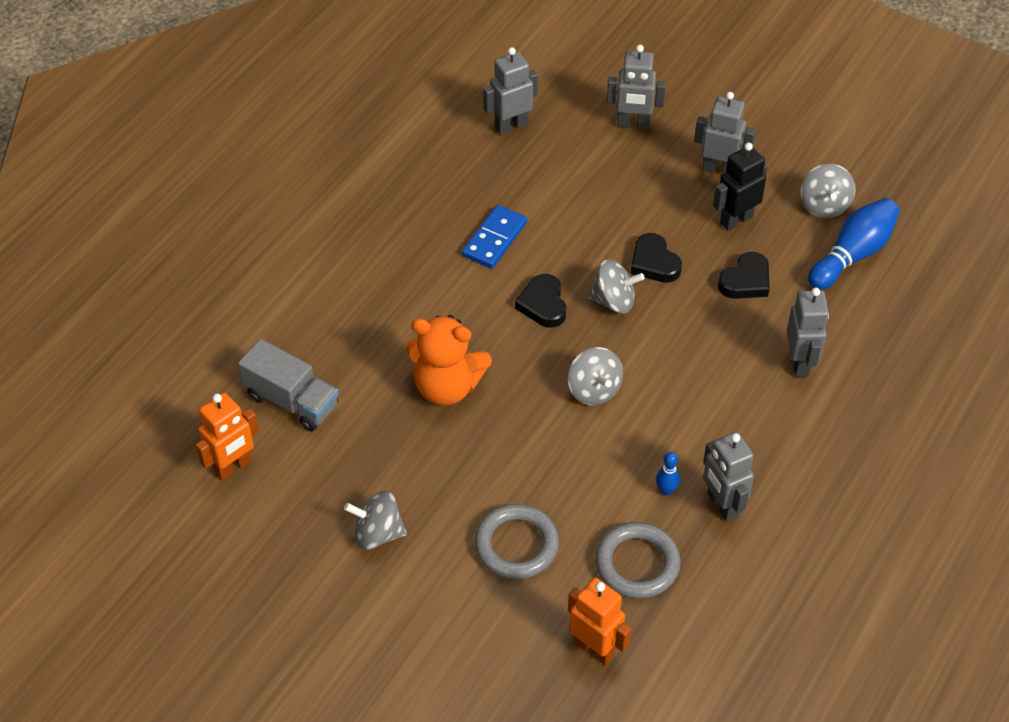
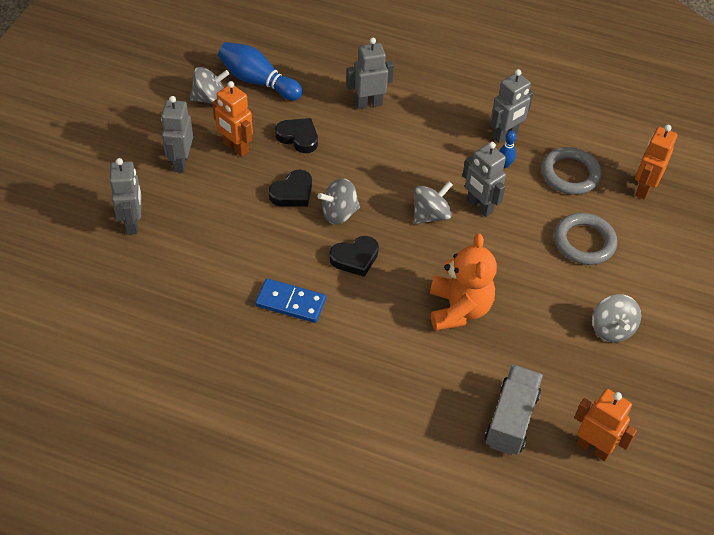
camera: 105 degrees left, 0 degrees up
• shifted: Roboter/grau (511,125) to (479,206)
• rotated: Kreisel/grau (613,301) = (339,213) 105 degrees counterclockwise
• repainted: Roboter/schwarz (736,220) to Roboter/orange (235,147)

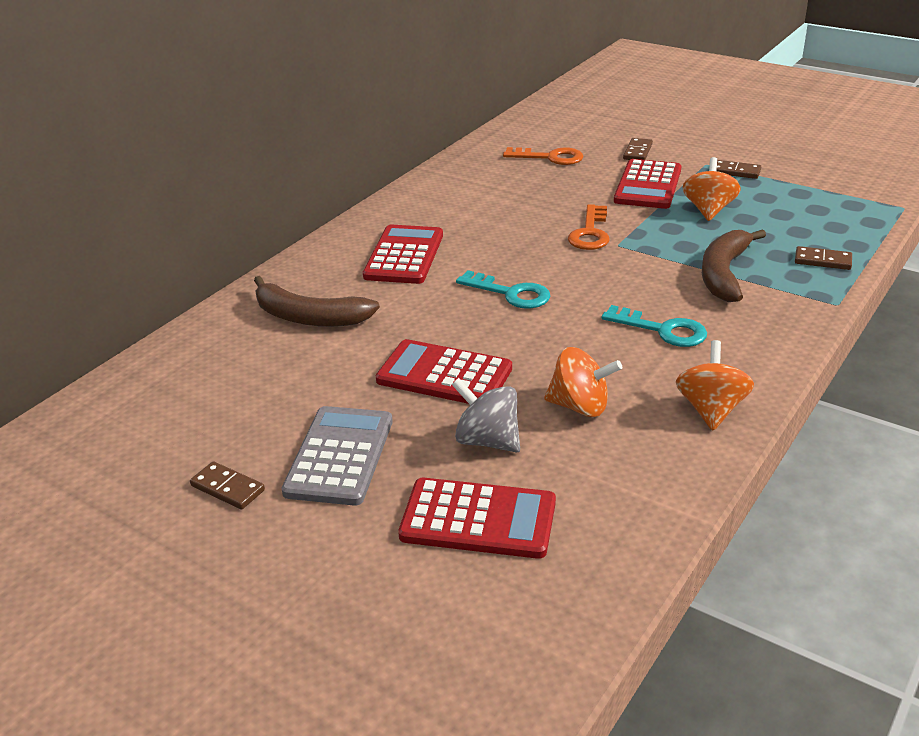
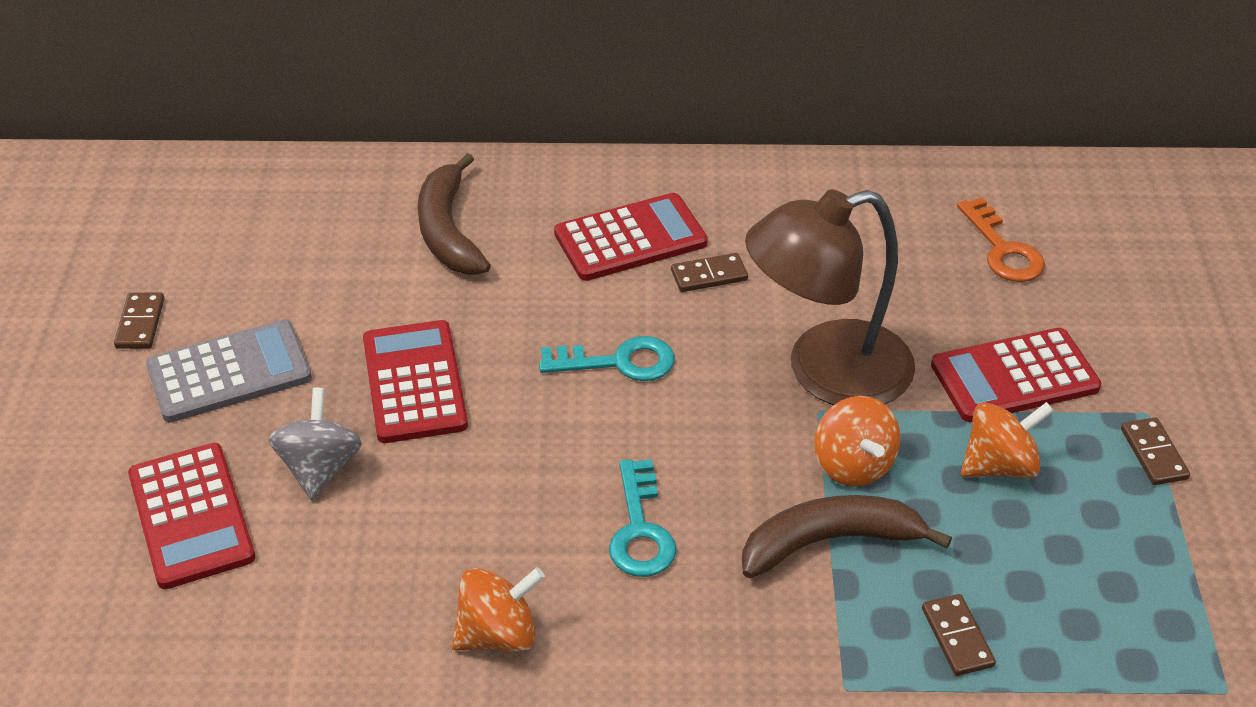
camera: 55 degrees right, 10 degrees up
• rotated: Schlüssel/türkis (510,293) = (618,362) 90 degrees counterclockwise
• shifted: Kreisel/orange (580,406) to (853,465)
• swapped: Schlüssel/orange (590,233) to Lampe/braun (826,372)
• shifted: Dominostein/braun (637,152) to (709,275)

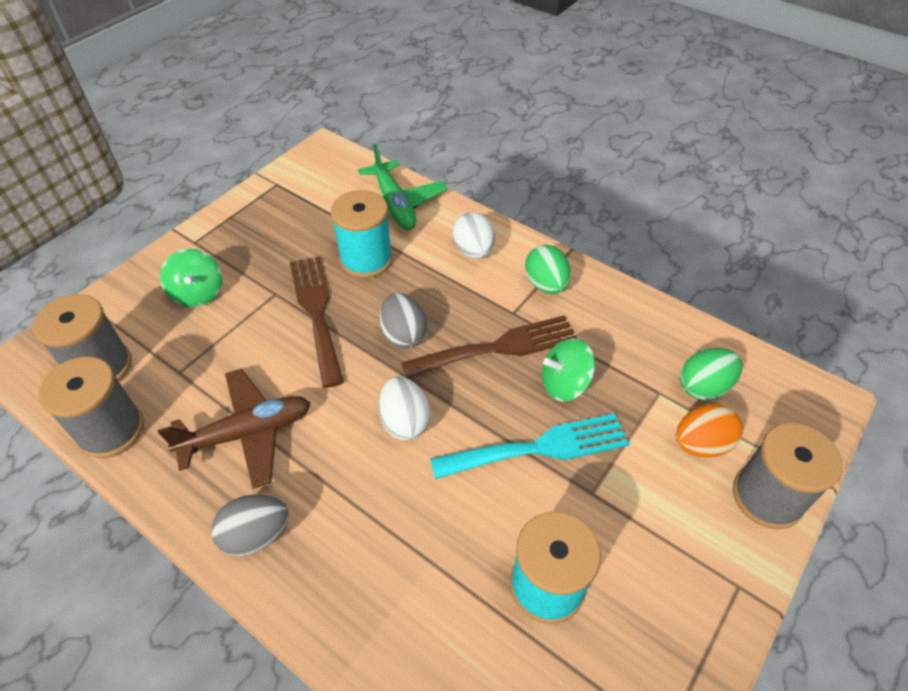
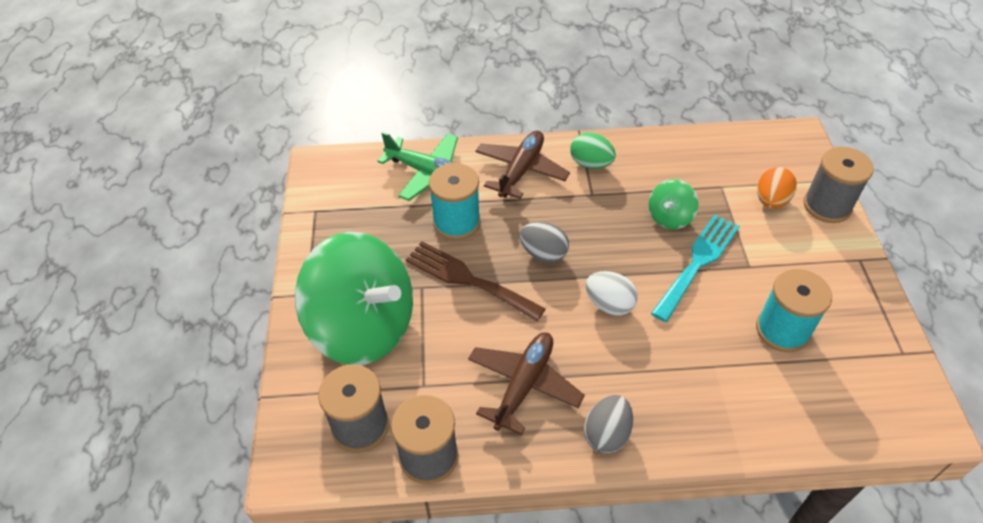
camera: 40 degrees left, 0 degrees up
• scaled: Kreisel/grün (198,293) = (363,326) x2.33
• gone: Gabel/braun (498,347)
• swapped: Ei/weiß (473,251) to Flugzeug/braun (521,170)
• gone: Ei/grün (703,387)

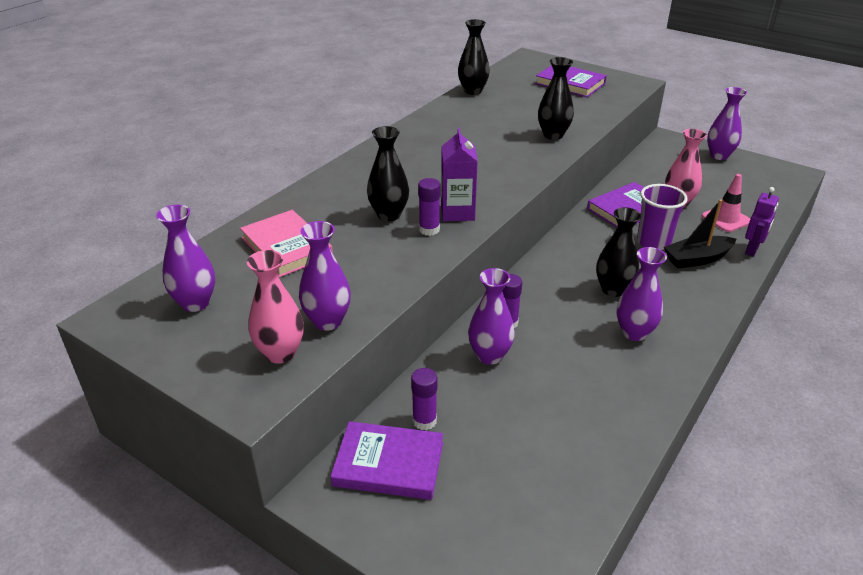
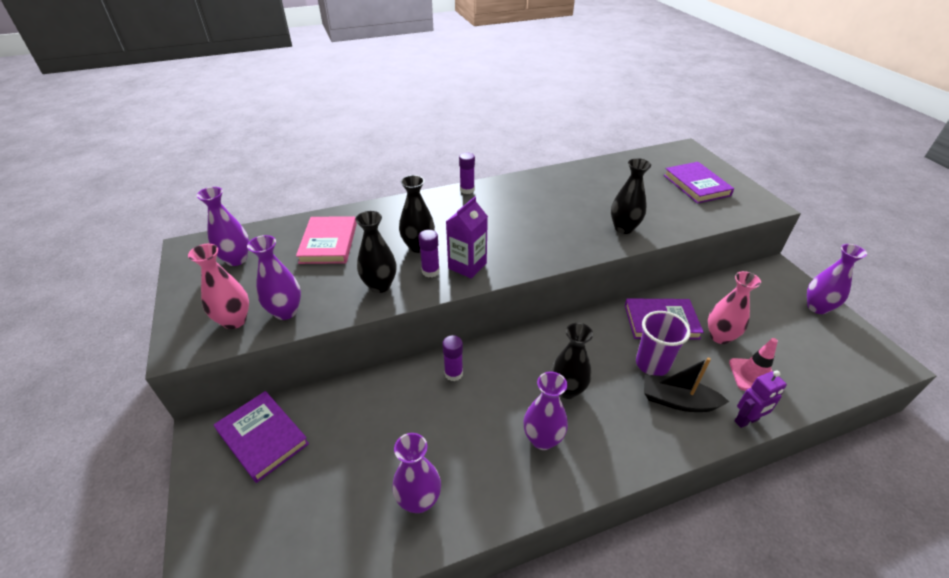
camera: 35 degrees right, 5 degrees up
• shifted: Klebestift/lila (424,421) to (467,190)
• shifted: Vase/schwarz (473,91) to (380,285)
• shifted: Vase/lila (489,355) to (419,500)

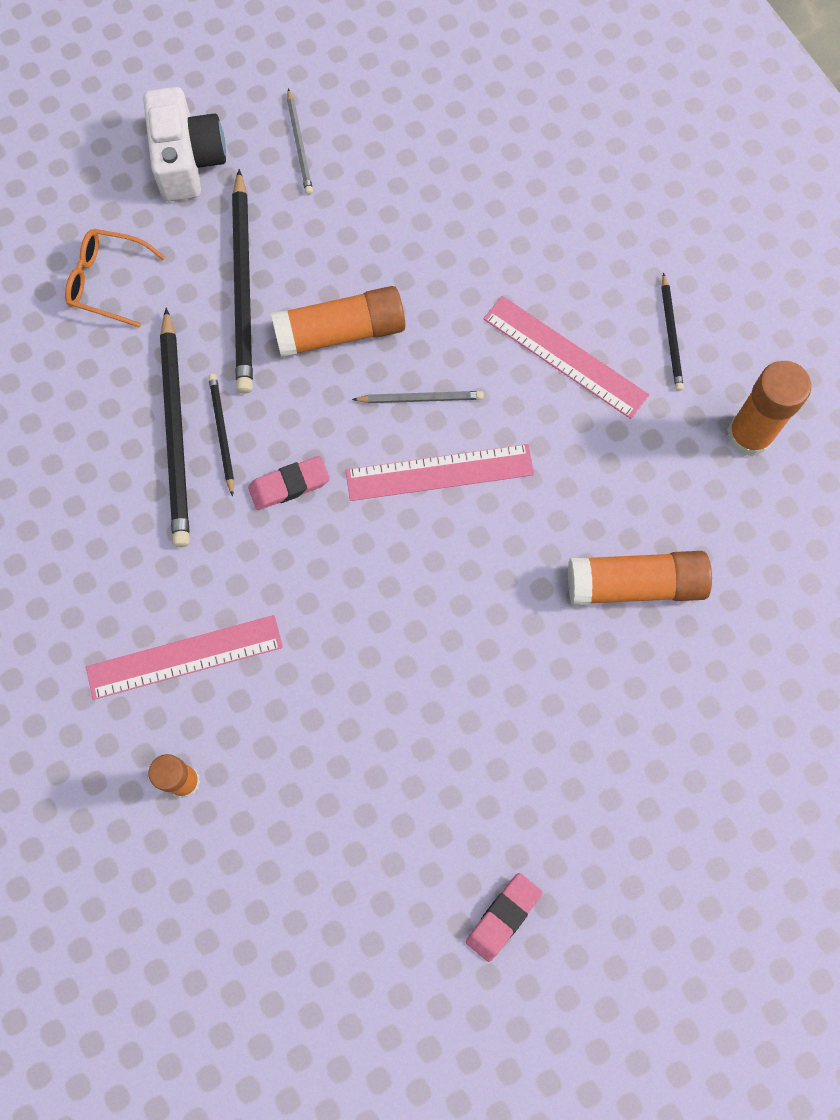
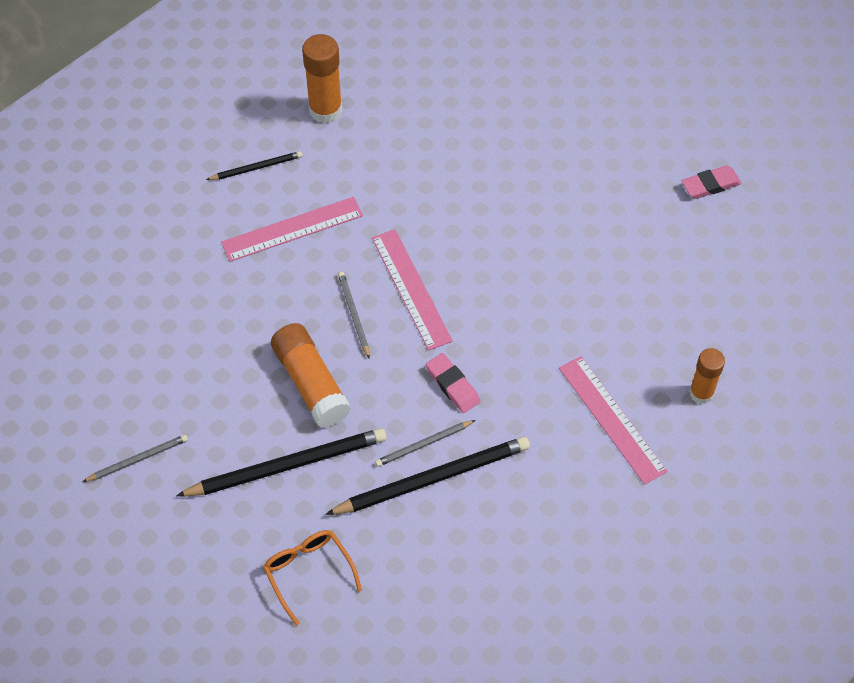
camera: 105 degrees left, 15 degrees down
• rotated: Brille/orange (108,282) = (309,573) 150 degrees clockwise
• gone: Kamera/weiß (187,160)
• repainted: Bleistift/schwarz (222,433) to Bleistift/grau (423,444)
• rotated: Radiergummi/rosa (503,917) = (710,185) 45 degrees counterclockwise
• rotated: Lineal/rosa (565,356) = (292,229) 45 degrees clockwise
• gone: Klebestift/orange (635,584)

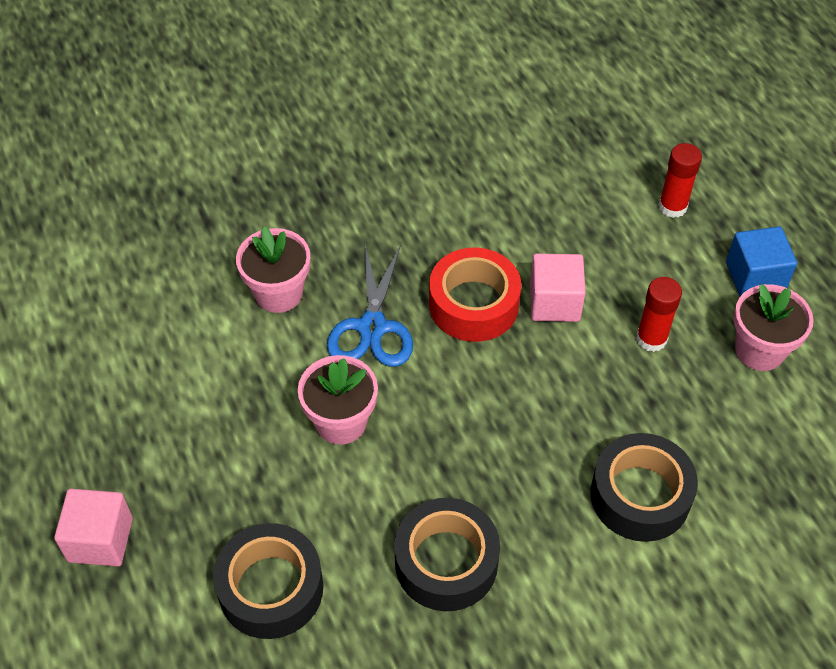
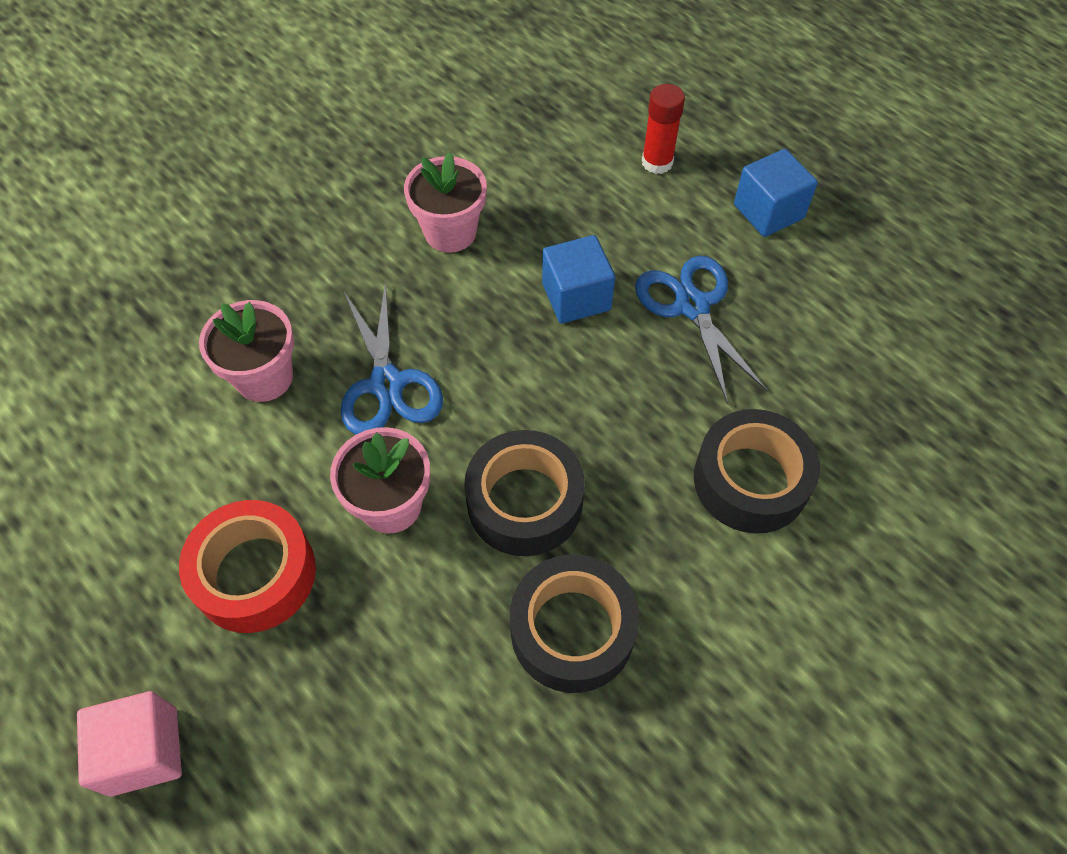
camera: 20 degrees left, 5 degrees up
• shifted: Klebeband/schwarz (271,588) to (524,502)
• shifted: Klebeband/rot (474,304) to (255,574)
• repainted: Kubus/rosa (554,302) to Kubus/blau (576,297)
• swapped: Klebestift/rot (651,339) to Schere/blau (692,306)
• shifted: Blumentopf/rosa (759,350) to (450,232)

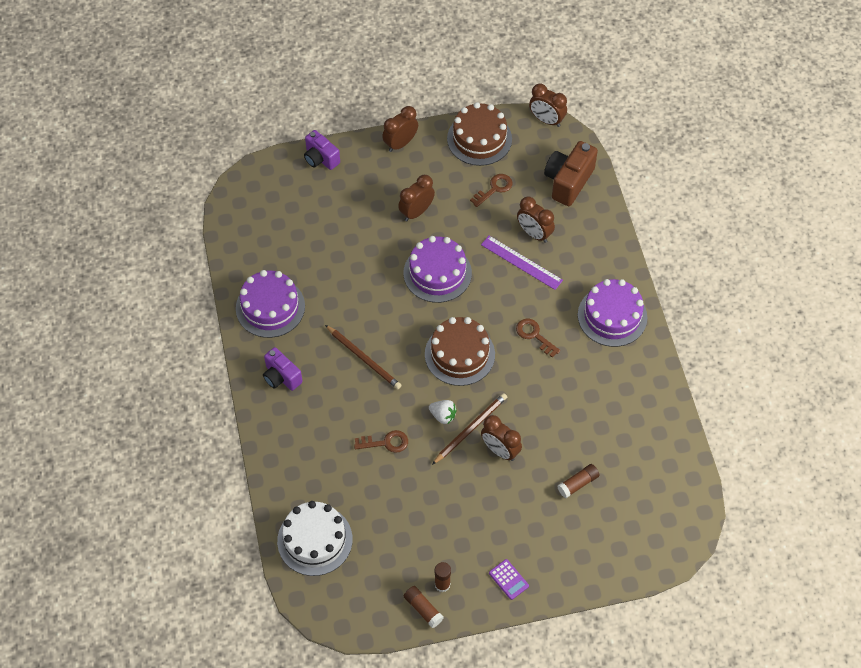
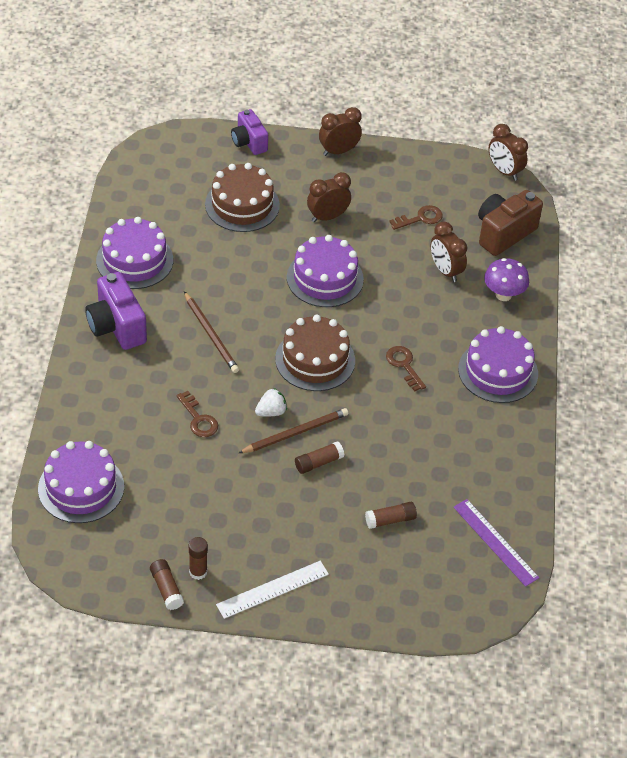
camera: 15 degrees right, 10 degrees down
• scaled: Kamera/lila (281,377) = (116,326) x1.52
• repainted: Kuchen/weiß (315,540) to Kuchen/lila (81,487)
• rotated: Schlüssel/braun (386,442) = (198,419) 45 degrees clockwise
• rotated: Erdbeere/weiß (443,415) = (271,412) 75 degrees counterclockwise
• shifted: Kuchen/braun (479,139) to (242,205)
• shifted: Lineal/lila (521,262) to (495,542)
• swapped: Wecker/braun (500,450) to Klebestift/braun (318,462)
• swapped: Taschenrechner/lila (508,579) to Lineal/weiß (272,589)
• new: Pilz/lila (503,295)

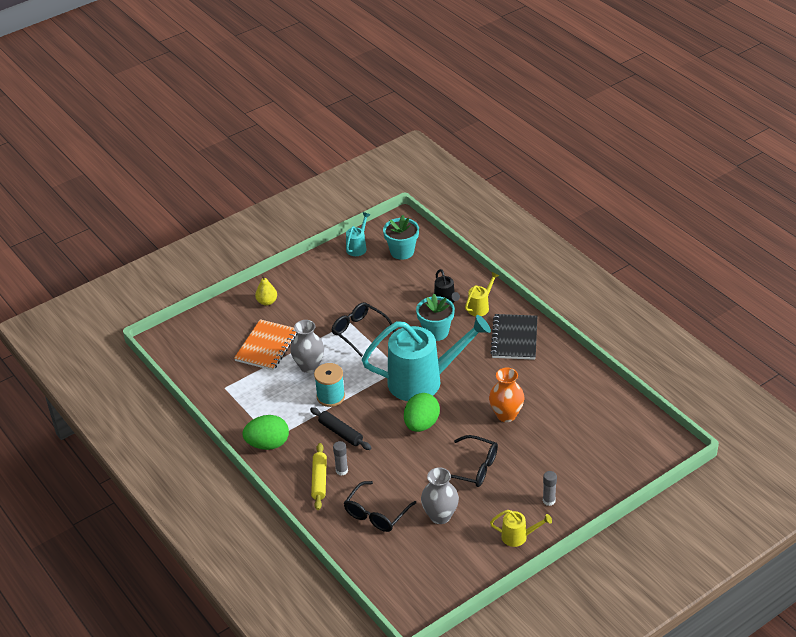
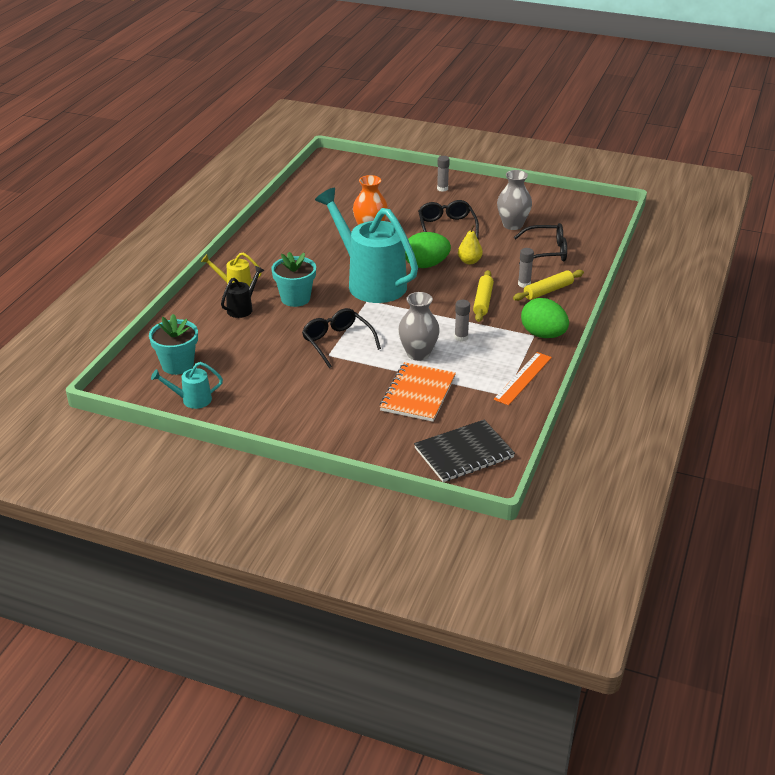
camera: 125 degrees left, 5 degrees down
• rotated: Notizbuch/orange (267,346) = (418,394) 60 degrees counterclockwise
• shifted: Birne/gelb (267,302) to (469,261)
• repainted: Nudelholz/schwarz (340,433) to Nudelholz/gelb (483,301)
• gone: Garnrolle/türkis (330,396)
• rotated: Brille/schwarz (359,332) = (337,342) 135 degrees clockwise
• shifted: Notizbuch/schwarz (514,338) to (464,453)
• gone: Gießkanne/gelb (518,537)
• new: Klebestift/grau (461,337)
• new: Lineal/orange (523,378)

